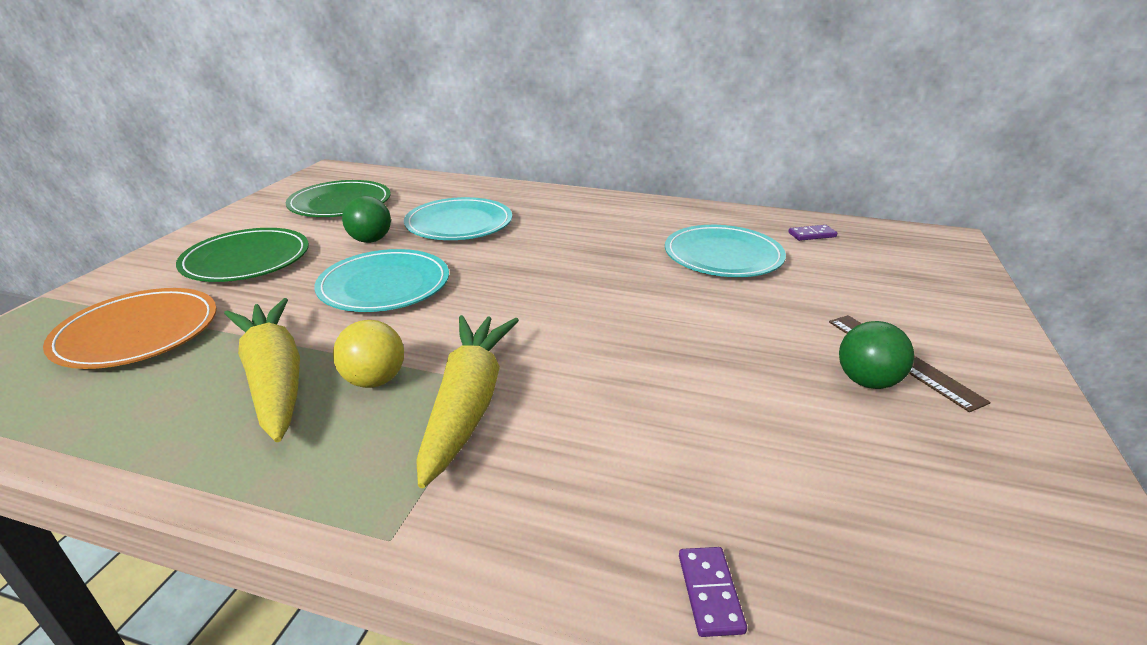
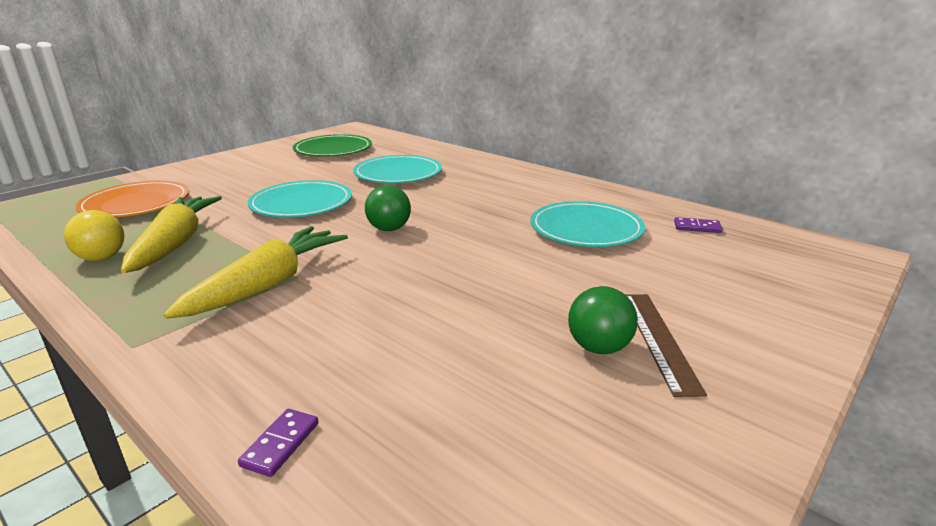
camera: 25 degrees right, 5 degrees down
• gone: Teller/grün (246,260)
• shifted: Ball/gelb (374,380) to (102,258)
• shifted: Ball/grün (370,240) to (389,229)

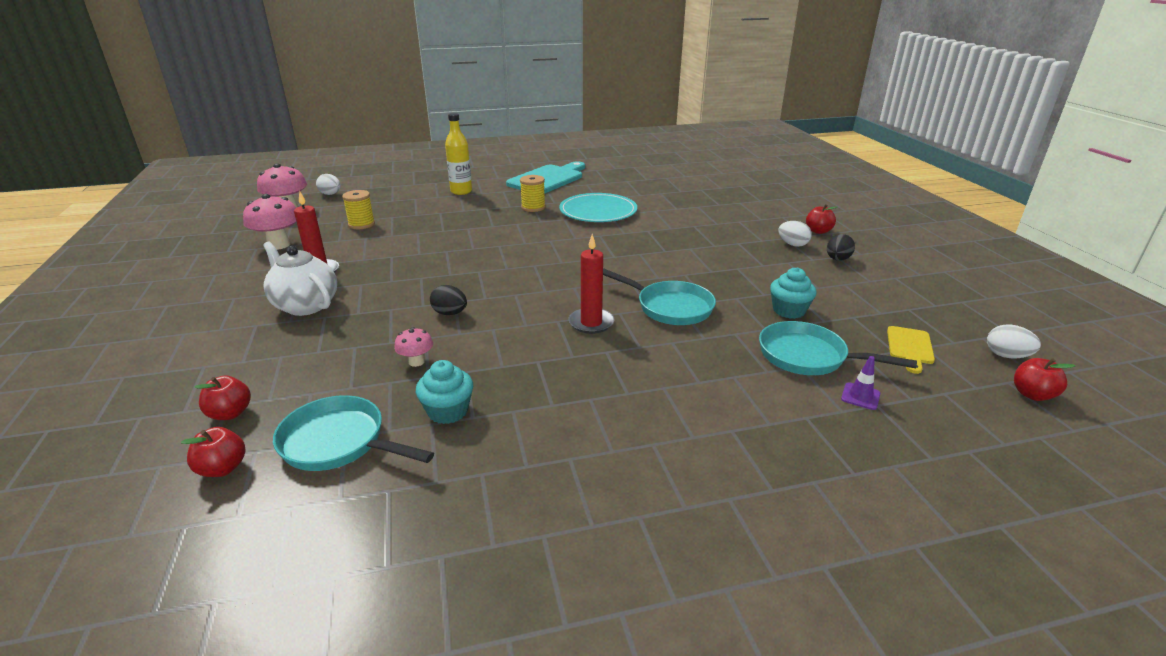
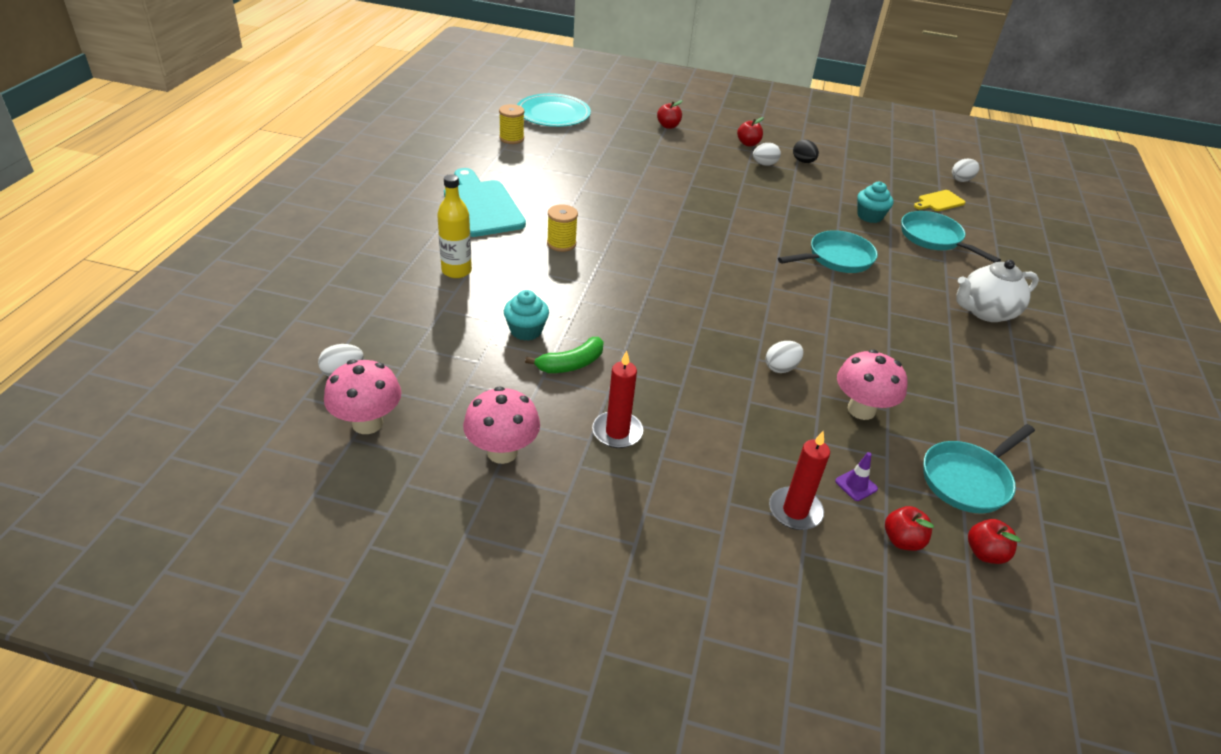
camera: 65 degrees left, 10 degrees up
• shifted: Teekanne/weiß (305,305) to (985,312)
• shifted: Garnrolle/gelb (361,224) to (511,138)
• scaled: Pilz/rosa (416,362) = (861,410) x1.89
• shifted: Muffin/türkis (448,411) to (526,330)
• repainted: Ei/schwarz (450,313) to Ei/weiß (781,368)
• shifted: Teller/türkis (598,211) to (553,114)
• shifted: Kerze/rot (591,323) to (795,511)
• rotated: Pfanne/türkis (808,357) = (934,239) 90 degrees clockwise
• shifted: Leitkegel/lila (860,396) to (856,485)
• rotated: Schneidebrett/gelb (910,347) = (939,201) 105 degrees clockwise
• shifted: Apfel/rot (1032,394) to (668,126)
• new: Banane/grün (571,364)

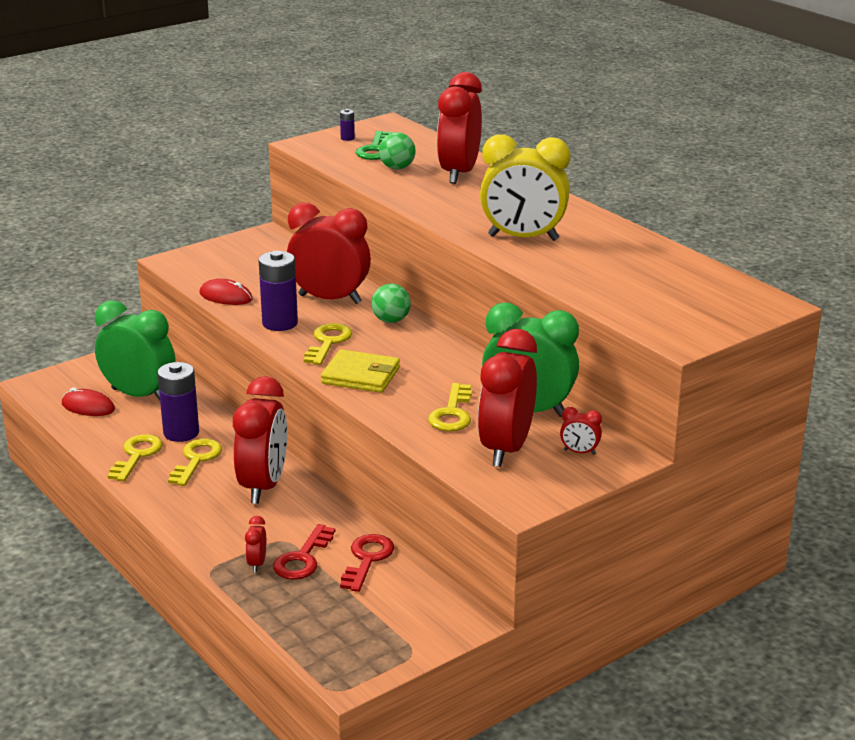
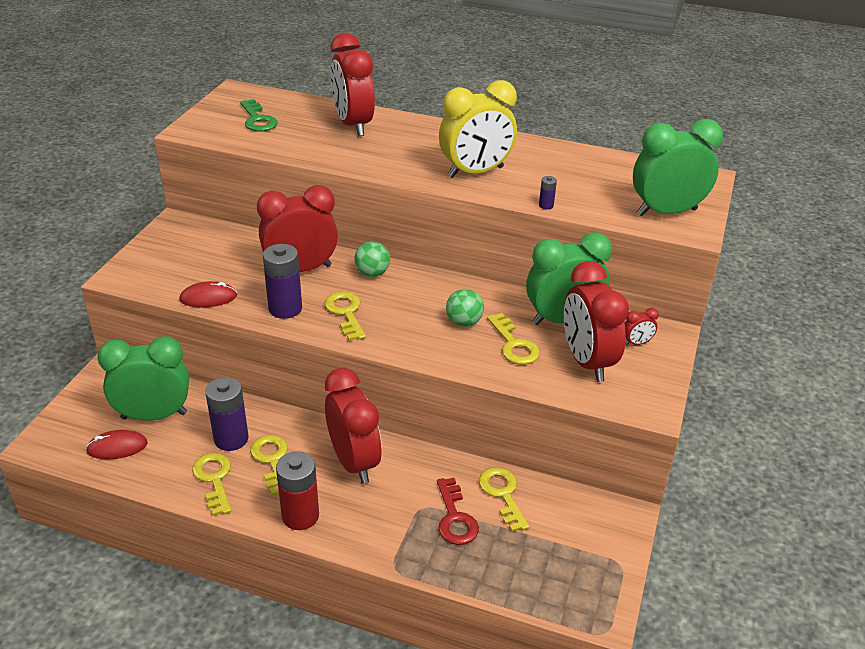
camera: 35 degrees left, 10 degrees up
• gone: Wecker/rot (257,564)
• gone: Geldbörse/gelb (361,375)
• shifted: Batterie/lila (347,138) to (546,205)
• repainted: Schlüssel/rot (367,559) to Schlüssel/gelb (502,494)
• shifted: Ball/grün (397,168) to (464,322)
• new: Batterie/rot (300,516)
• new: Wecker/grün (666,212)

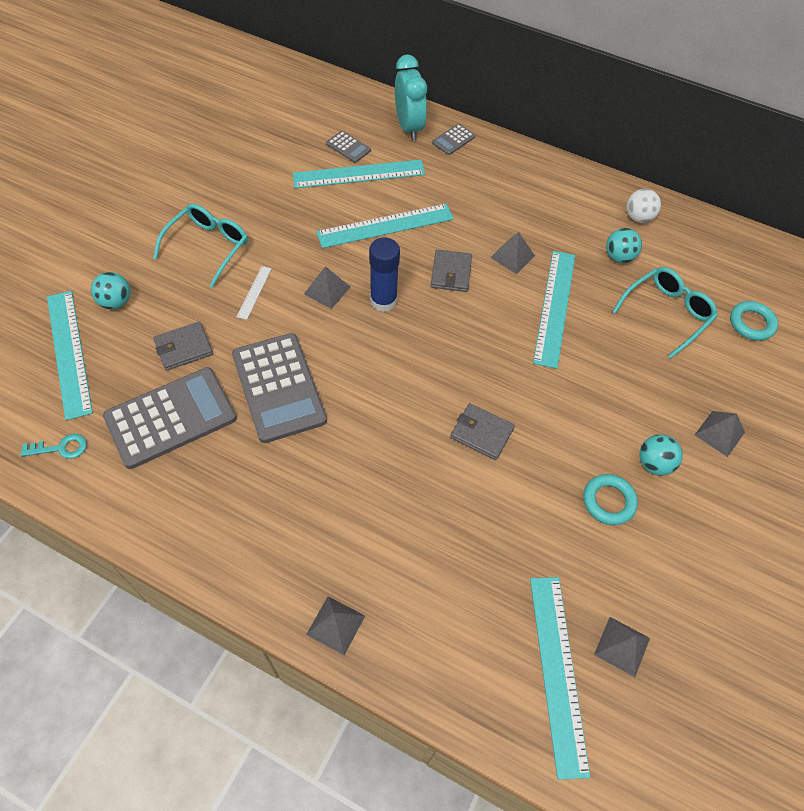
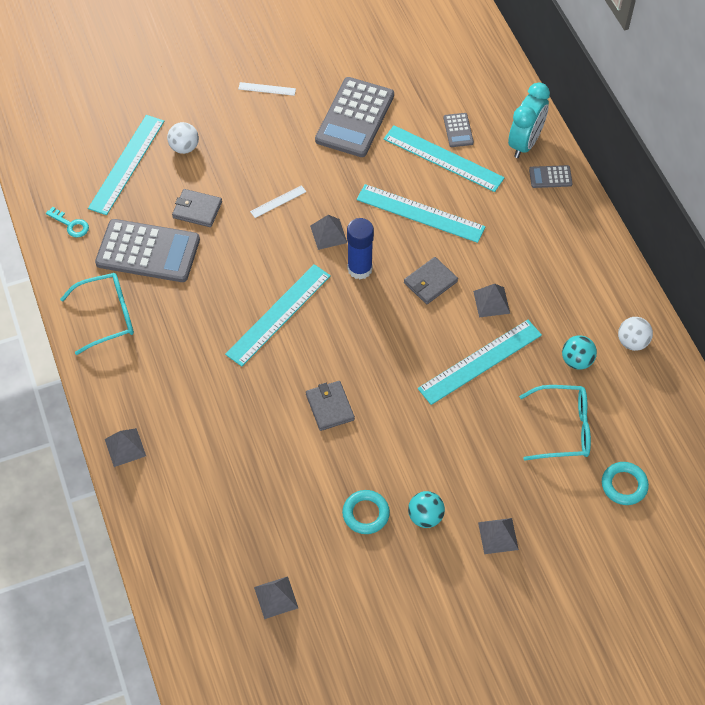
camera: 45 degrees right, 0 degrees up
• repainted: Ball/türkis (116,302) to Ball/weiß (184,147)
• shifted: Brille/türkis (208,246) to (108,316)
• shifted: Taschenrechner/grau (278,387) to (355,118)
• shifted: Lineal/türkis (557,672) to (278,314)
• new: Lineal/weiß (267,89)

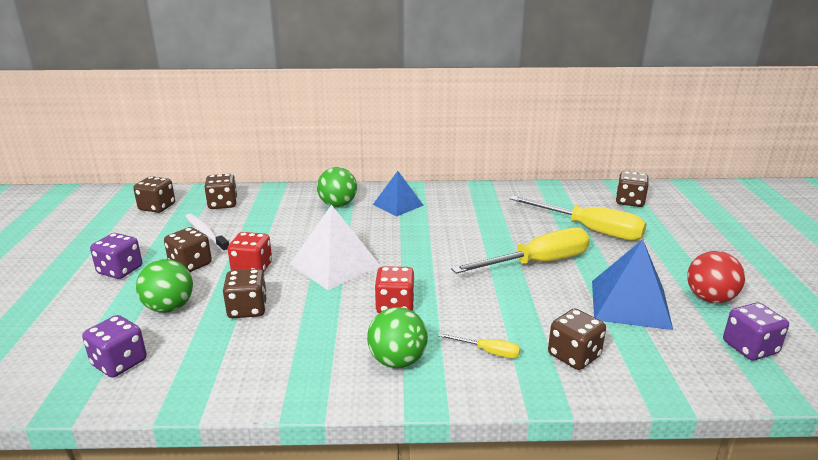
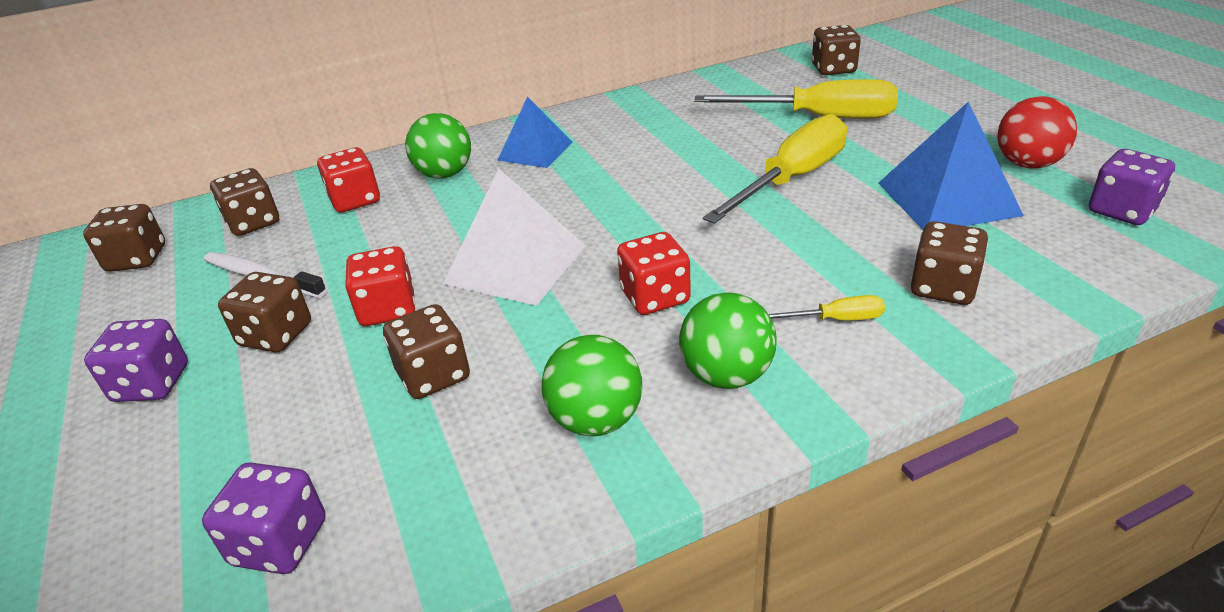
camera: 20 degrees left, 10 degrees up
• shifted: Ball/grün (169,307) to (596,420)
• new: Spielwürfel/rot (355,200)

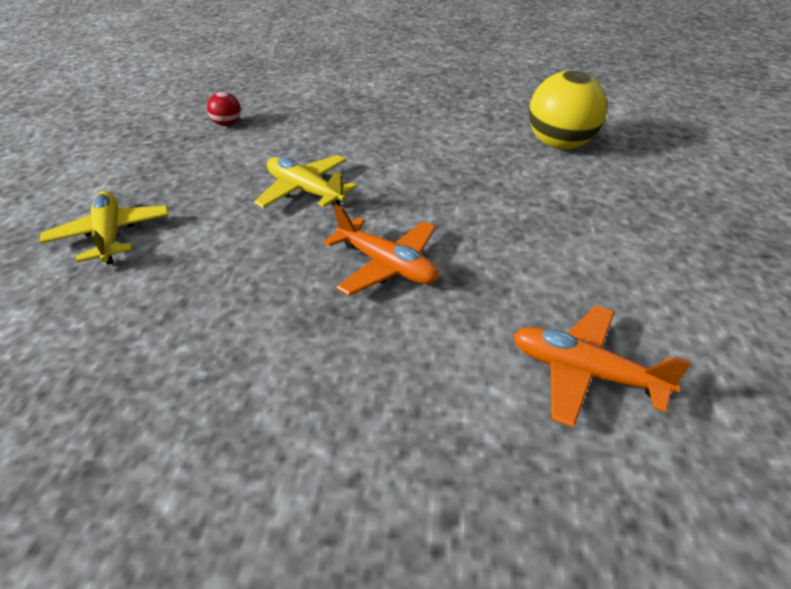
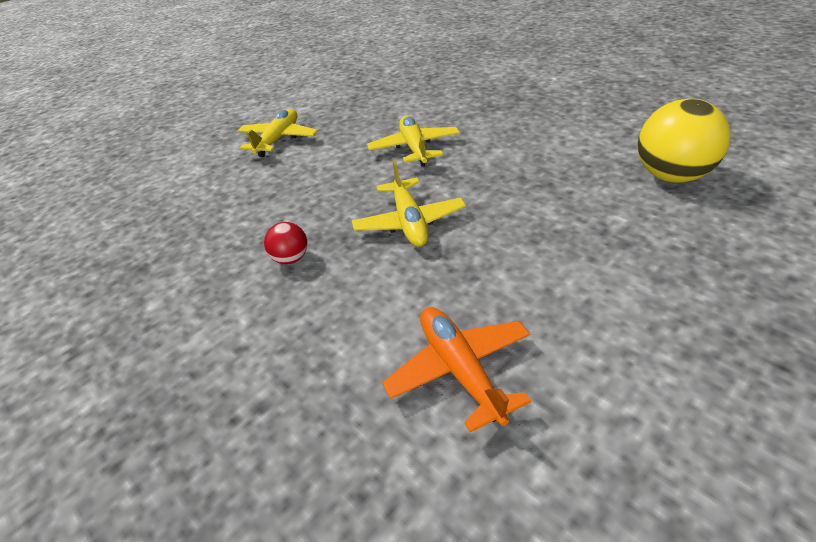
camera: 40 degrees right, 0 degrees up
• shifted: Ball/rot (227,124) to (291,258)
• repainted: Flugzeug/orange (387,266) to Flugzeug/gelb (409,222)

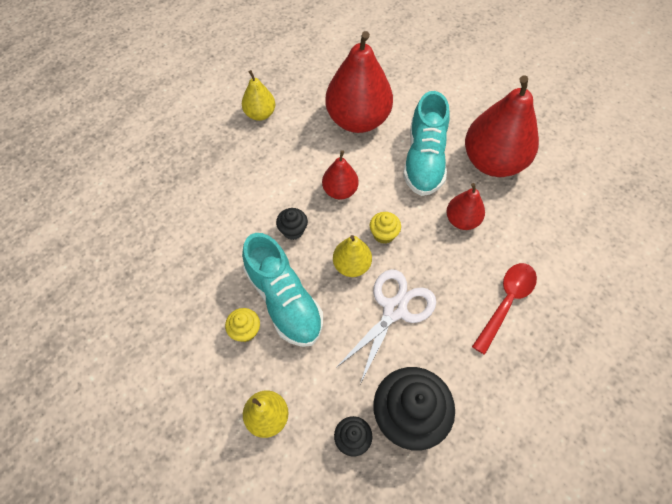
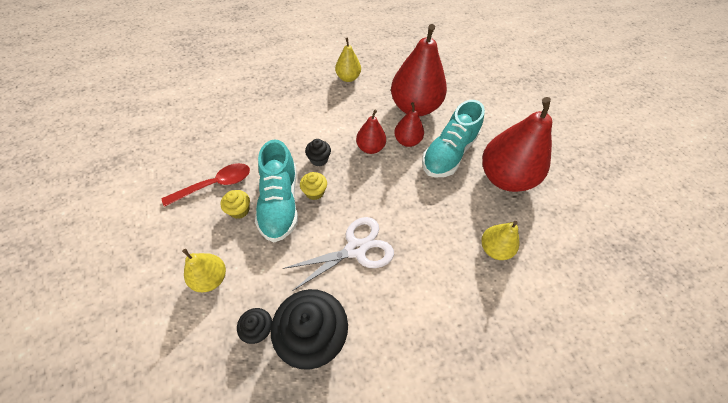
camera: 25 degrees right, 5 degrees down
• shifted: Birne/gelb (351,265) to (494,249)
• shifted: Muffin/gelb (383,234) to (314,192)
• shifted: Birne/rot (462,220) to (407,141)
• shifted: Löffel/rot (506,302) to (215,185)

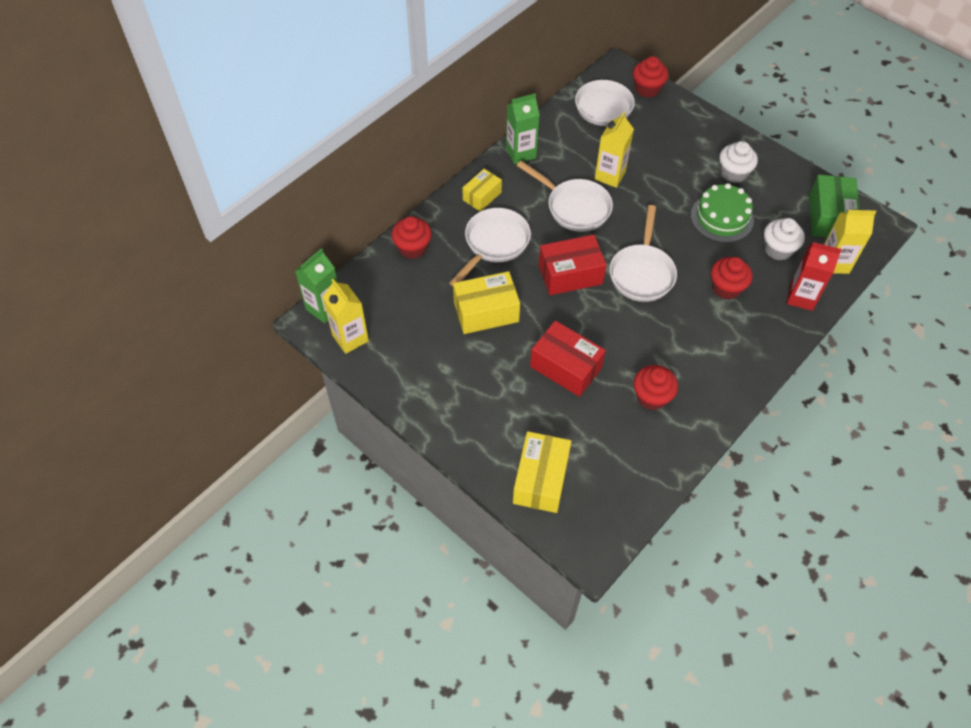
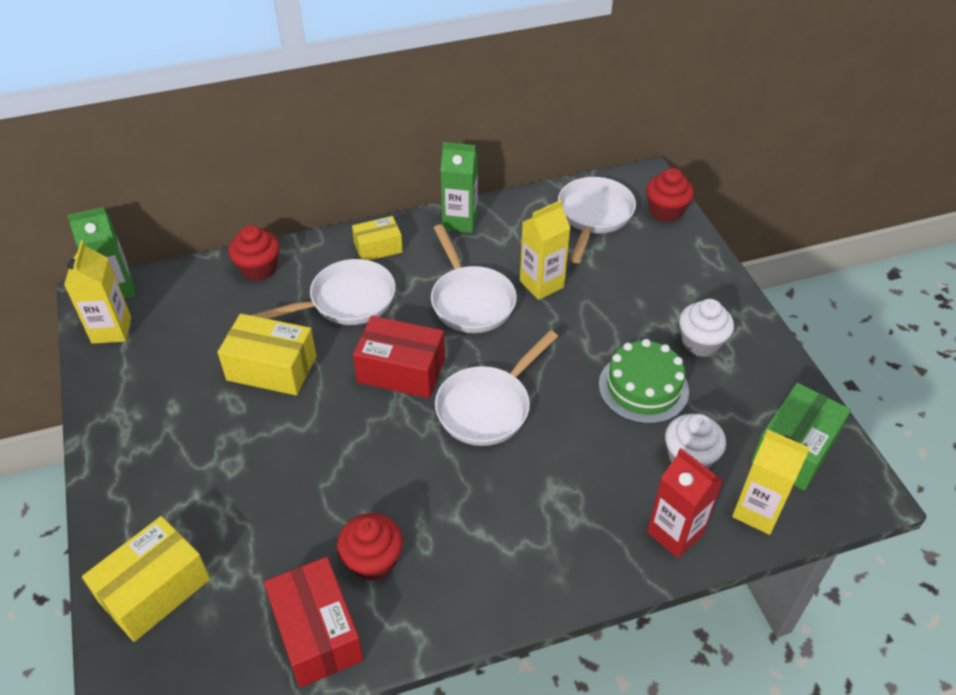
camera: 30 degrees right, 10 degrees down
• shifted: Schachtel/rot (565,367) to (317,632)
• gone: Muffin/rot (726,288)

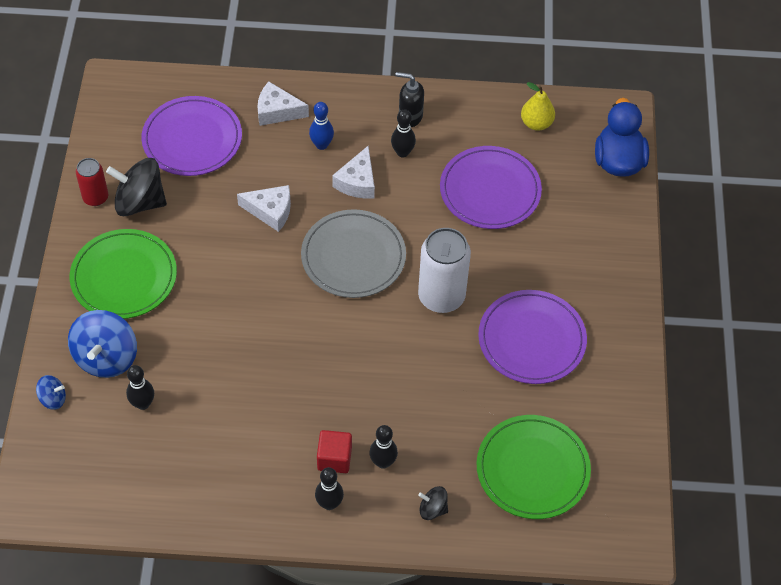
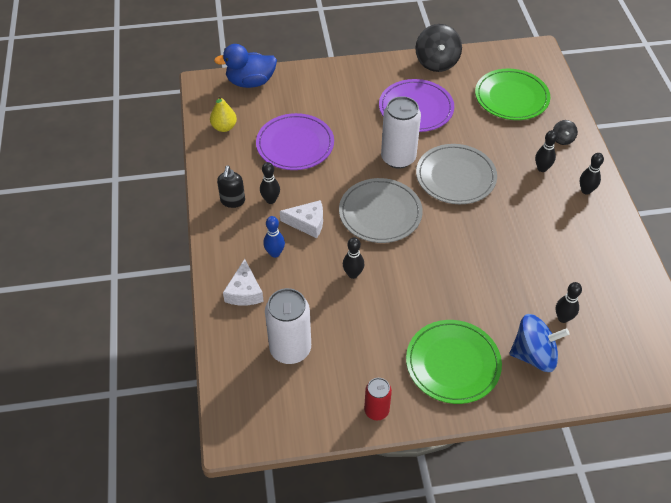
camera: 100 degrees left, 5 degrees down
• gone: Kreisel/blau (53,399)
• shifted: Kreisel/schwarz (140,202) to (436,62)
• swapped: Teller/lila (192,139) to Dose/weiß (290,349)
• swapped: Käse/weiß (270,211) to Bowlingkegel/schwarz (353,274)
• gone: Kubus/rot (334,458)
• new: Teller/grau (455,177)

